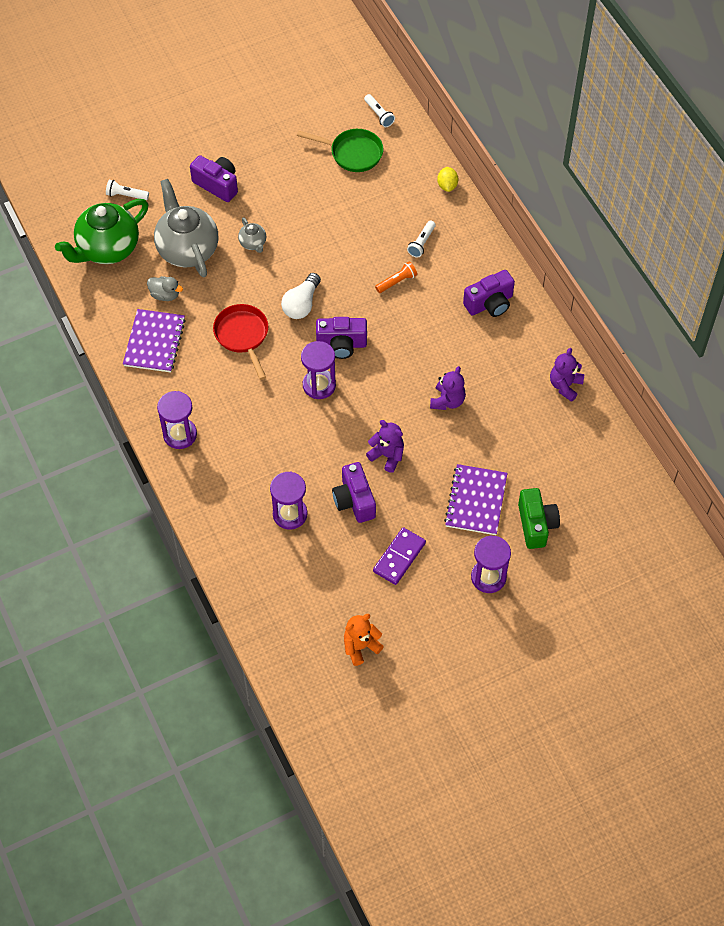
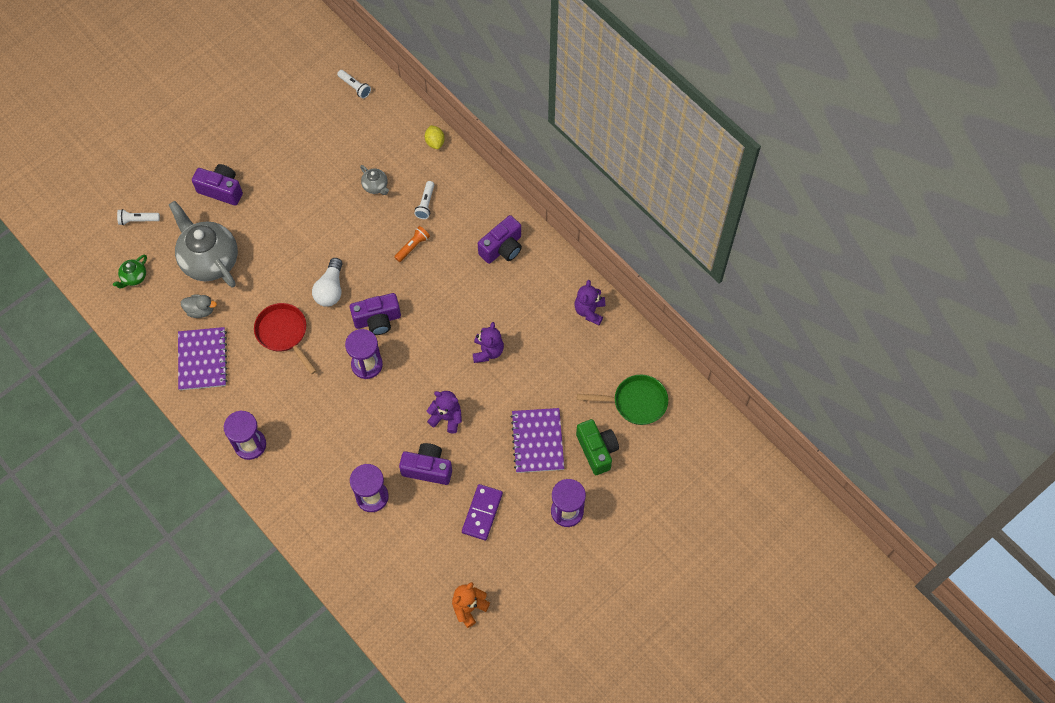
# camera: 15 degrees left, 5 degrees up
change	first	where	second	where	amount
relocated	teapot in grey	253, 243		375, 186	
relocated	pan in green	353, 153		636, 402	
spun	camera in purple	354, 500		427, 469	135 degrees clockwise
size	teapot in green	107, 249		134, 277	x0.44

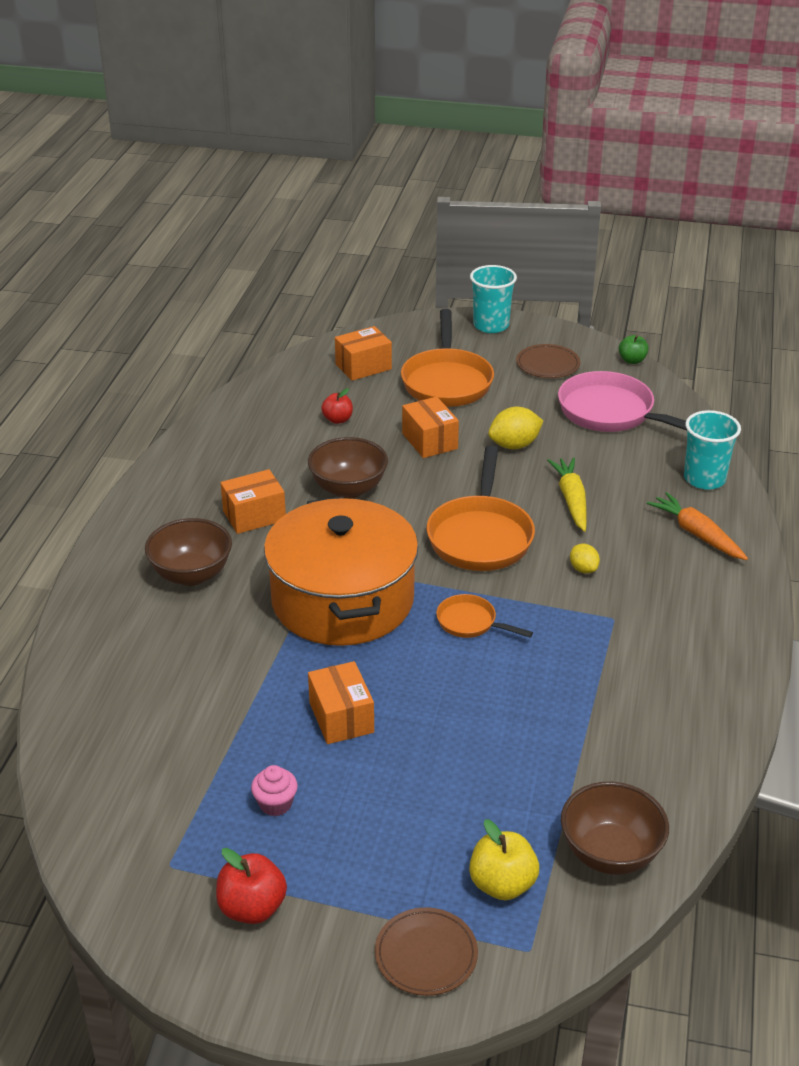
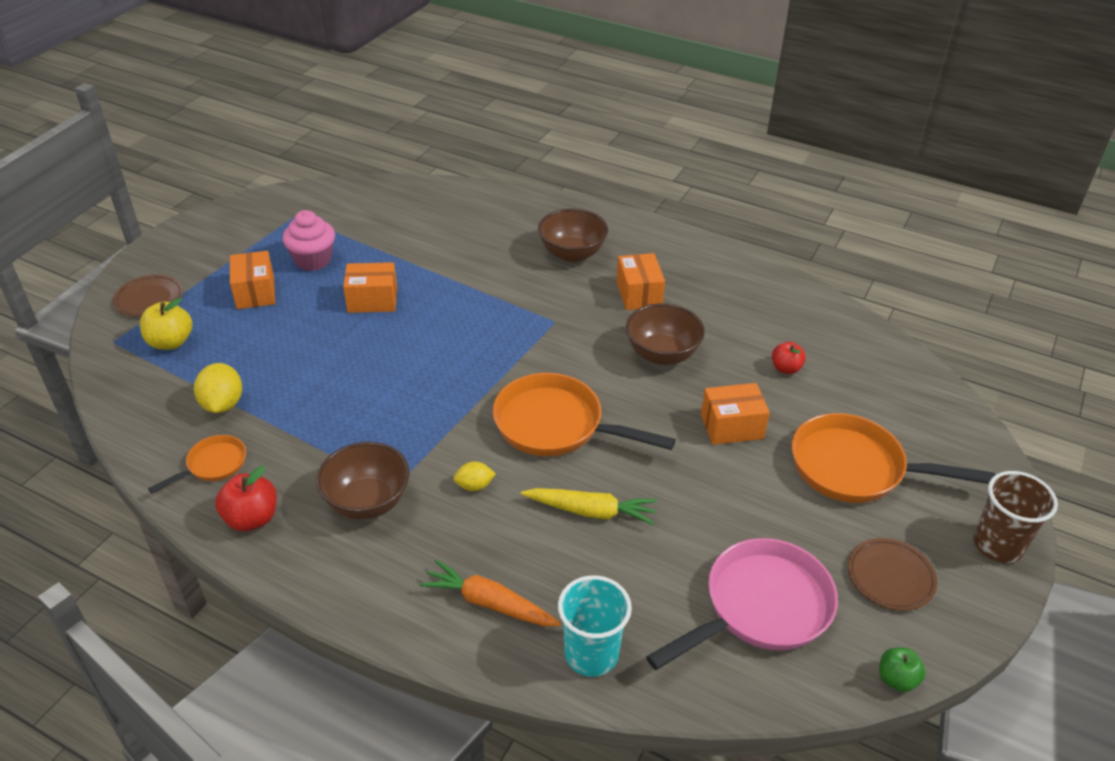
# camera: 105 degrees right, 5 degrees up
change	first	where	second	where	amount
missing	pot in orange	343, 600			
relocated	apple in red	252, 908		252, 518	
relocated	box in orange	363, 366		255, 292	
relocated	pan in orange	470, 623		213, 465	
relocated	lemon in yellow	514, 445		223, 404	
relocated	bowl in brown	610, 853		367, 502	
colour	cup in turquoise	491, 325	cup in brown	998, 545	
spun	carrot in orange	697, 534		489, 603	135 degrees counterclockwise
size	cupcake in pink	275, 804		313, 260	x1.62

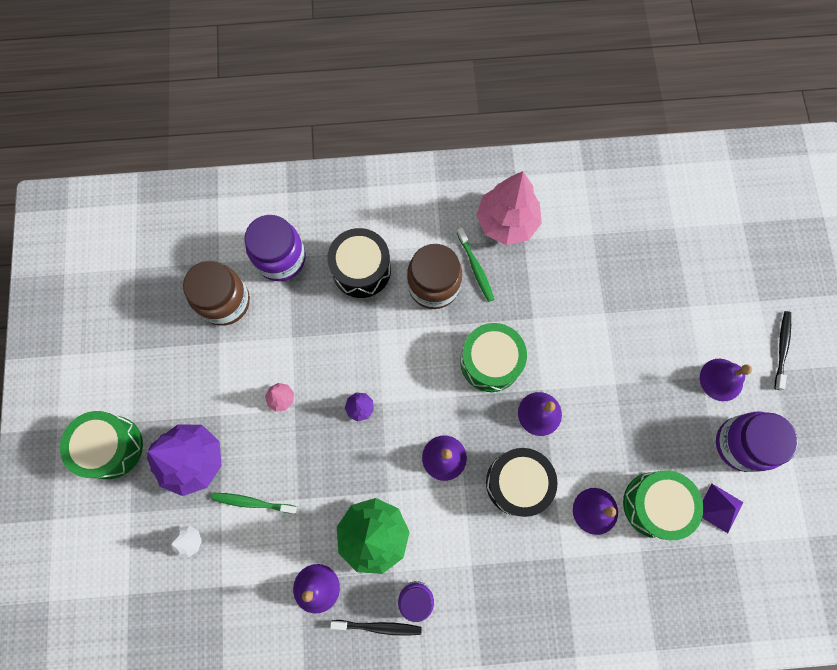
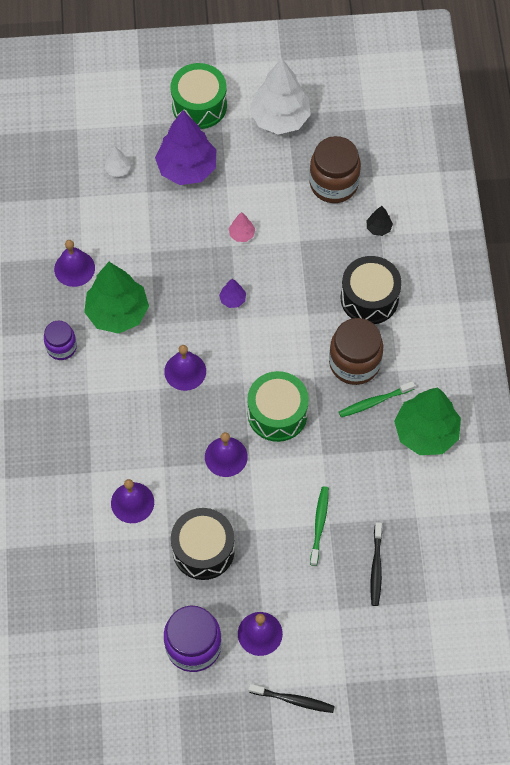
# camera: 90 degrees right, 10 degrees down
change	first	where	second	where	amount
missing	drum in green	655, 504			
missing	pyramid in purple	719, 508			
appeared			tree in white	280, 118	
relocated	toothbrush in green	252, 502		319, 524	
relocated	toothbrush in black	378, 627		376, 567	
relocated	drum in black	517, 483		203, 550	
exchanged	jar in purple	280, 258	tree in black	378, 228	
colour	tree in pink	506, 222	tree in green	425, 432	

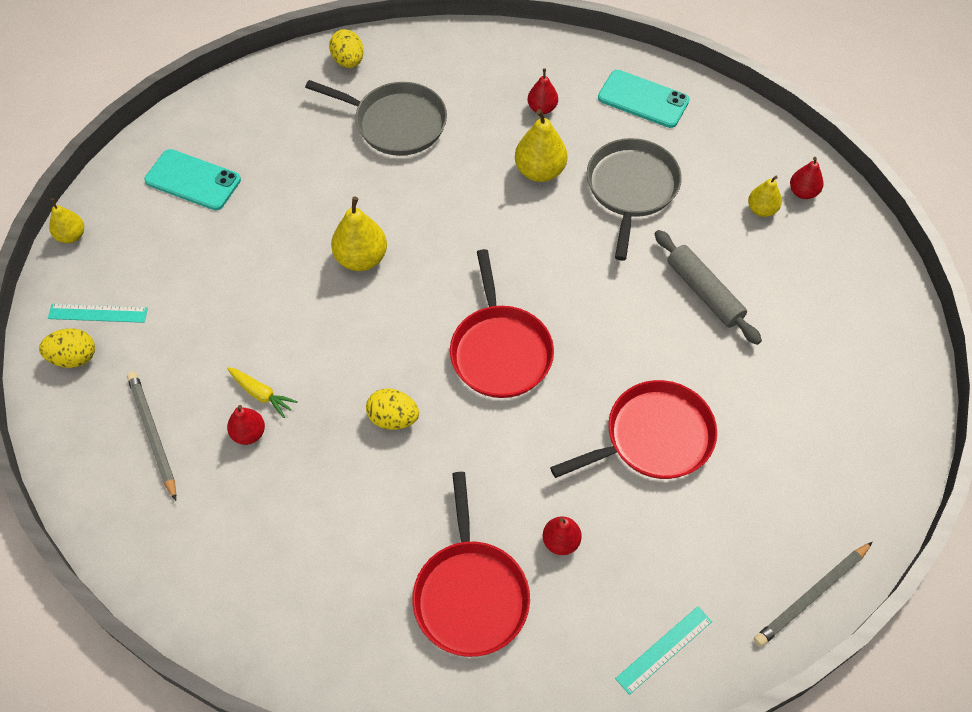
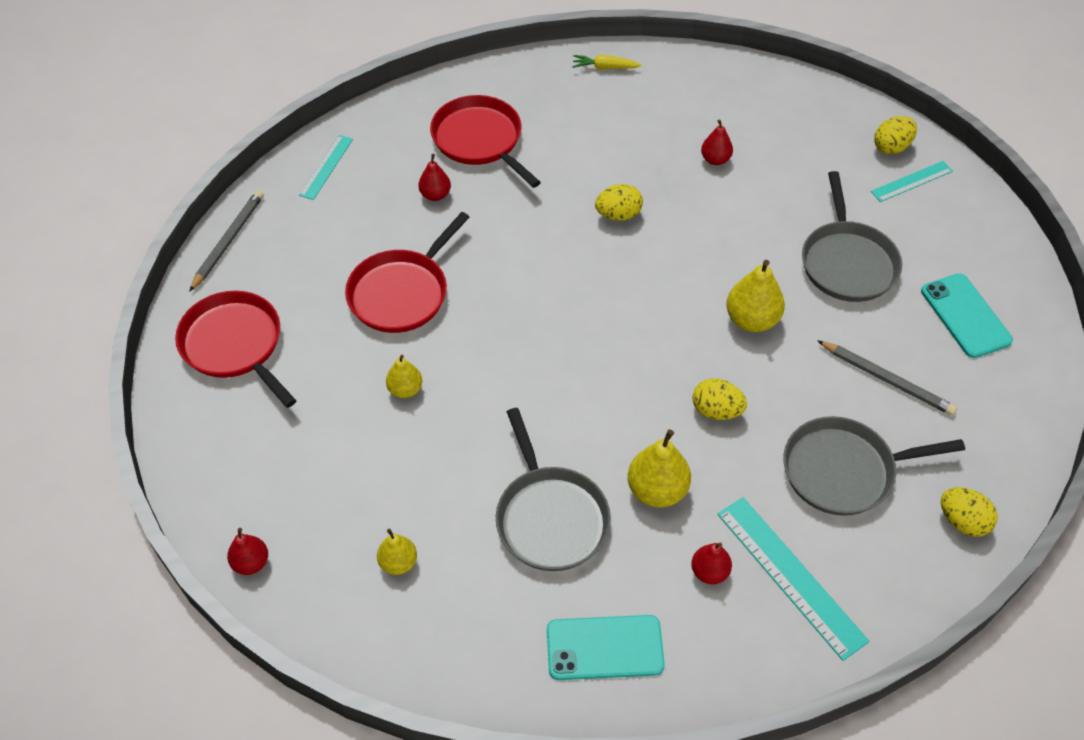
# camera: 150 degrees right, 5 degrees down
change	first	where	second	where	amount
missing	rolling pin in grey	704, 292			
appeared			egg in yellow	716, 411	
appeared			ruler in turquoise	790, 576	
appeared			pan in grey	847, 263	
relocated	pear in yellow	71, 236		405, 389	
relocated	pencil in grey	153, 435		886, 380	
relocated	carrot in yellow	261, 394		604, 67	
relocated	pan in red	500, 351		234, 345	
relocated	pear in red	803, 192		251, 563	
spun	phone in turquoise	193, 180		965, 316	75 degrees clockwise

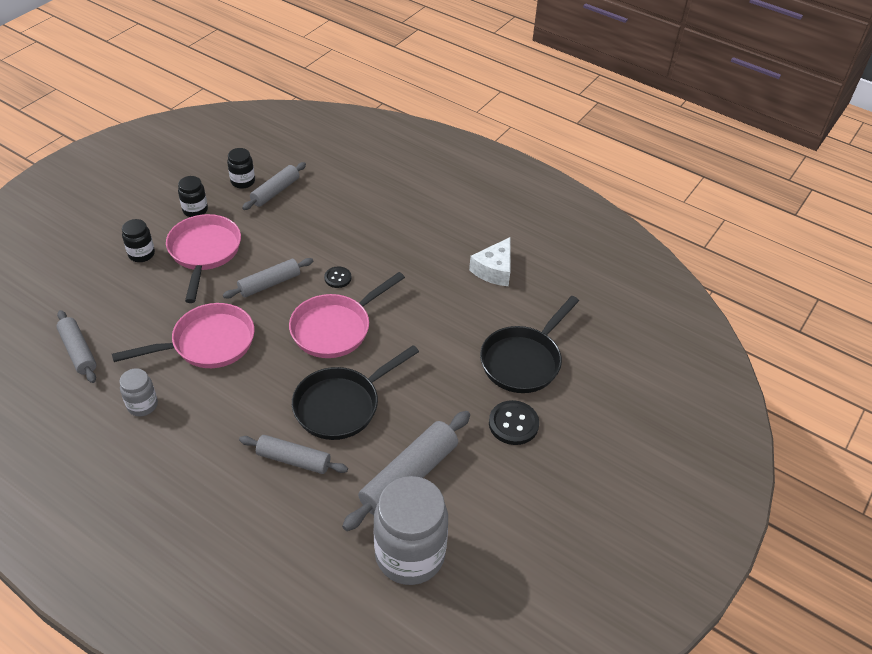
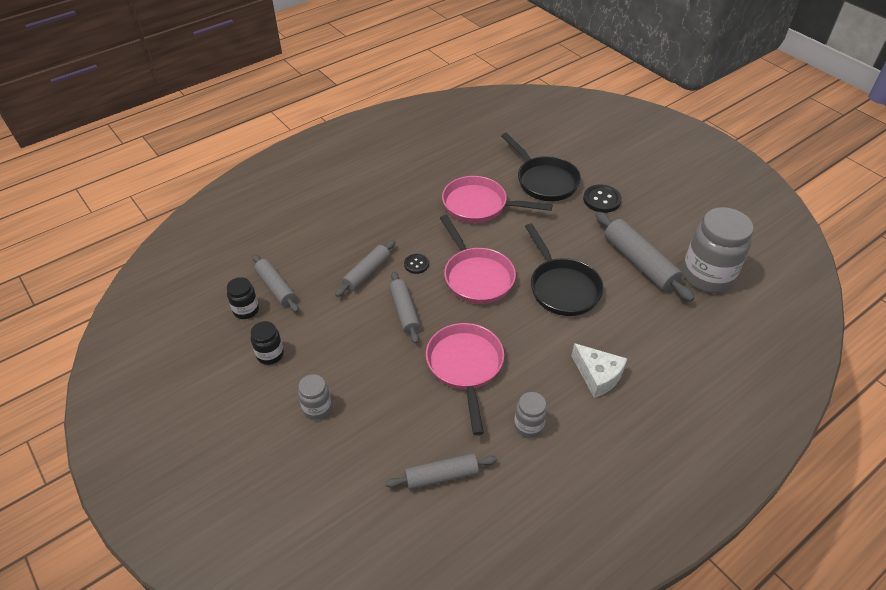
# camera: 70 degrees left, 0 degrees up
change	first	where	second	where	amount
relocated	pan in pink	204, 252		479, 205	
relocated	rolling pin in grey	293, 460		367, 273	
relocated	cheese in white	494, 270		598, 376	
colour	jar in black	141, 254	jar in grey	317, 408	

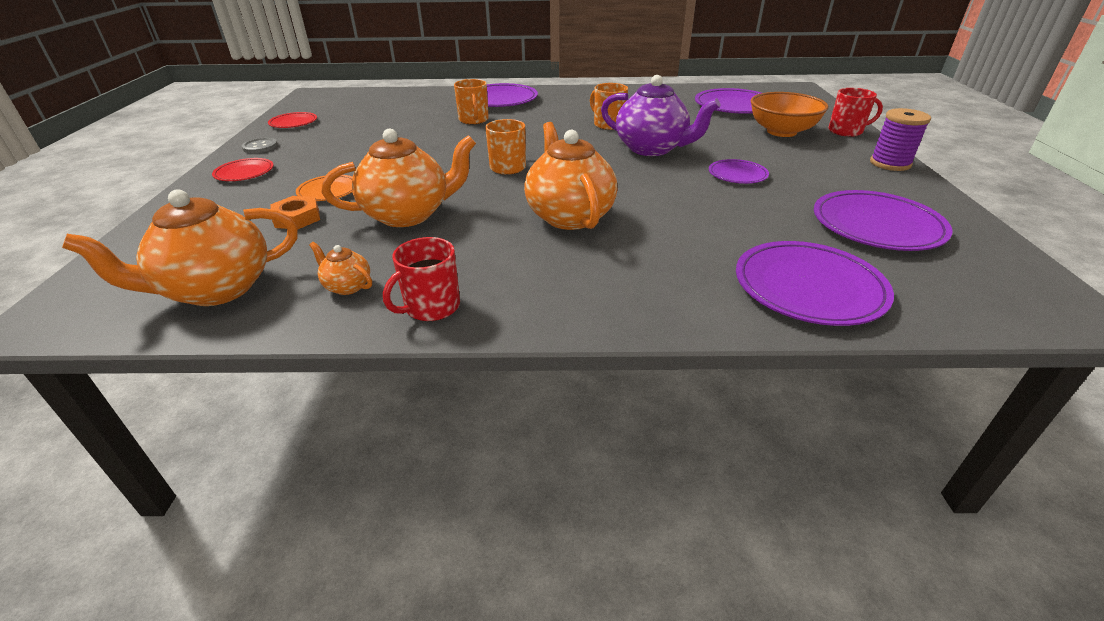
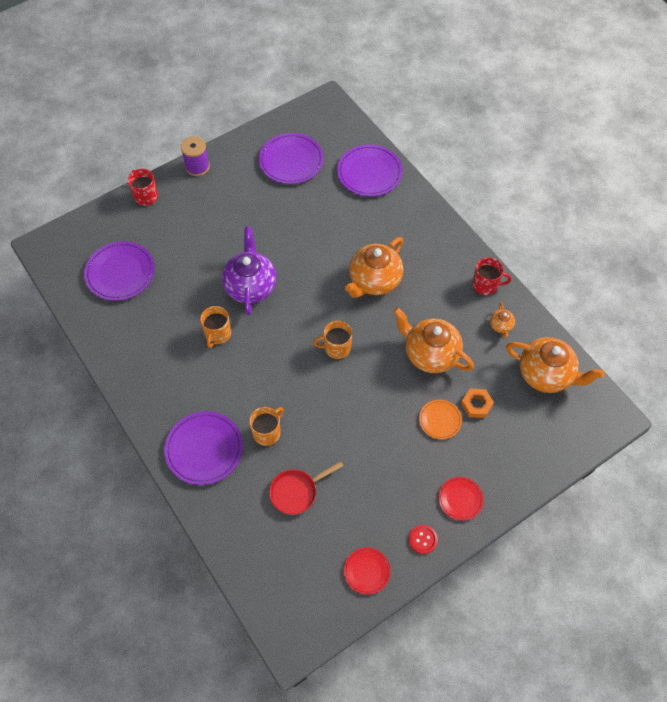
# camera: 125 degrees left, 25 degrees up
change	first	where	second	where	amount
missing	plate in purple	737, 175			
missing	bowl in orange	781, 132			
appeared			pan in red	297, 491	
colour	button in grey	260, 147	button in red	422, 539	

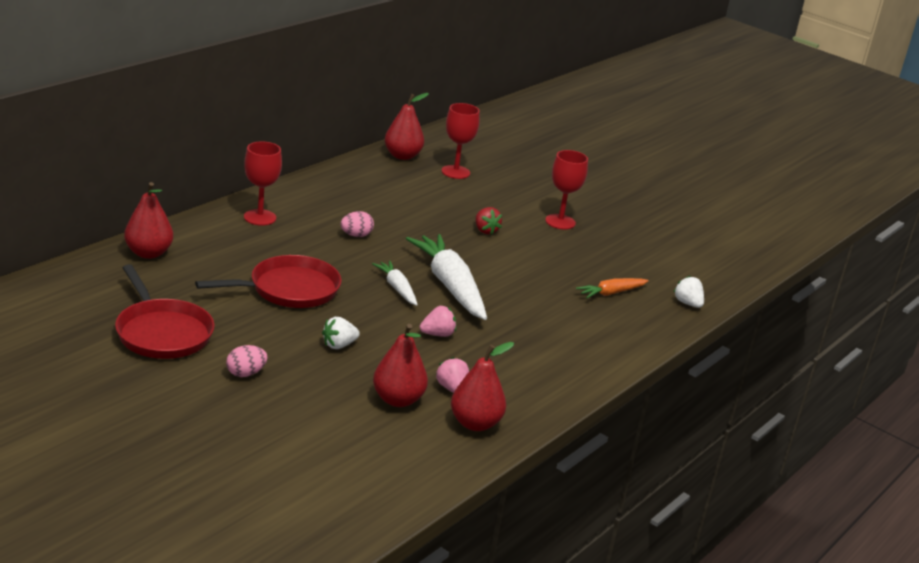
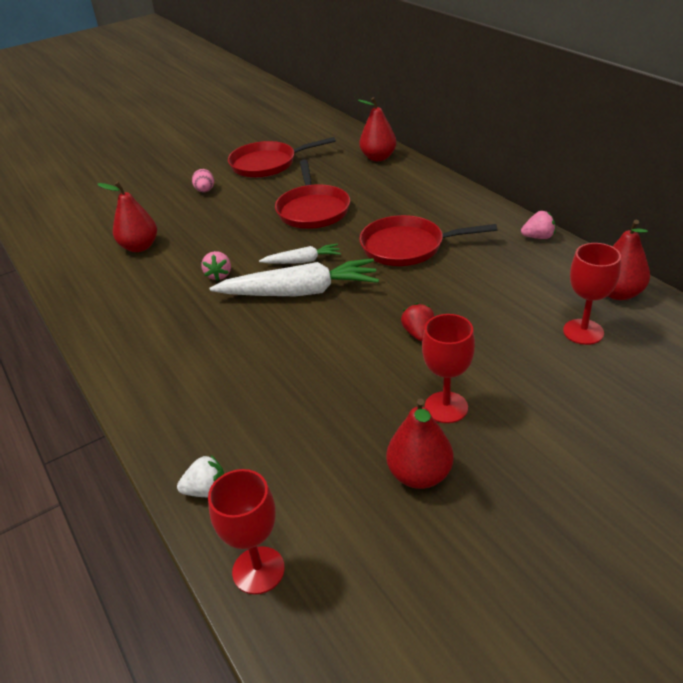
# camera: 115 degrees right, 10 degrees up
change	first	where	second	where	amount
missing	strawberry in white	339, 345			
missing	carrot in orange	611, 293			
relocated	goblet in red	260, 217		258, 570	
relocated	strawberry in pink	452, 389		538, 237	
relocated	pear in red	475, 423		419, 475	
exchanged	egg in pink	356, 235	pan in red	406, 247	
spun	strawberry in red	485, 230		418, 333	90 degrees clockwise

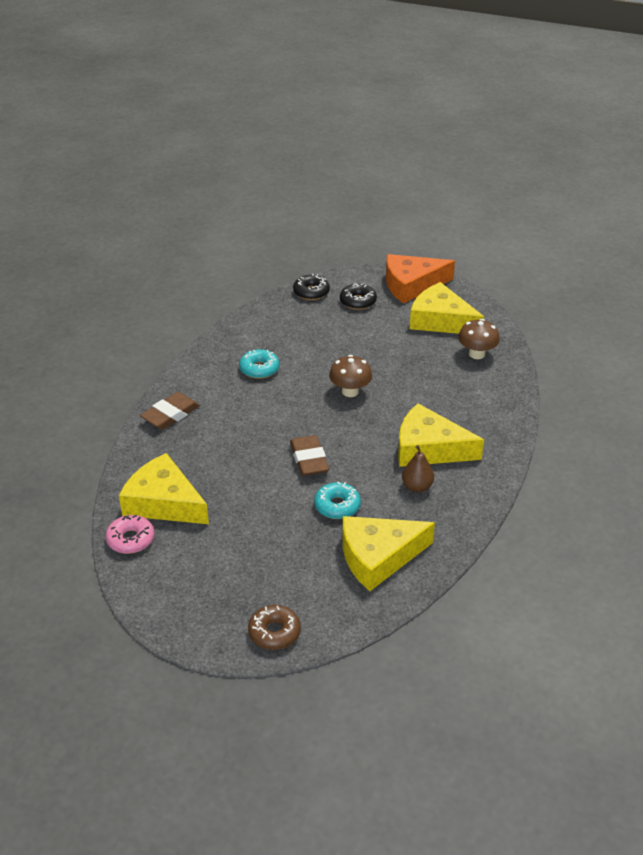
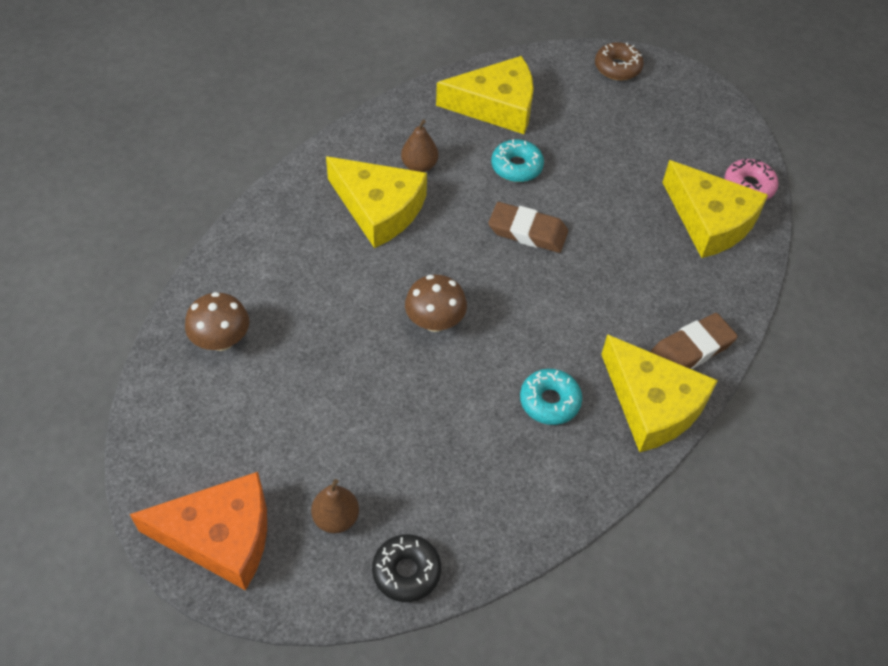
# camera: 165 degrees left, 15 degrees up
change	first	where	second	where	amount
relocated	cheese in yellow	440, 320		652, 404	
exchanged	donut in black	358, 301	pear in brown	336, 518	
spun	eraser in brown	309, 459		527, 231	75 degrees counterclockwise

